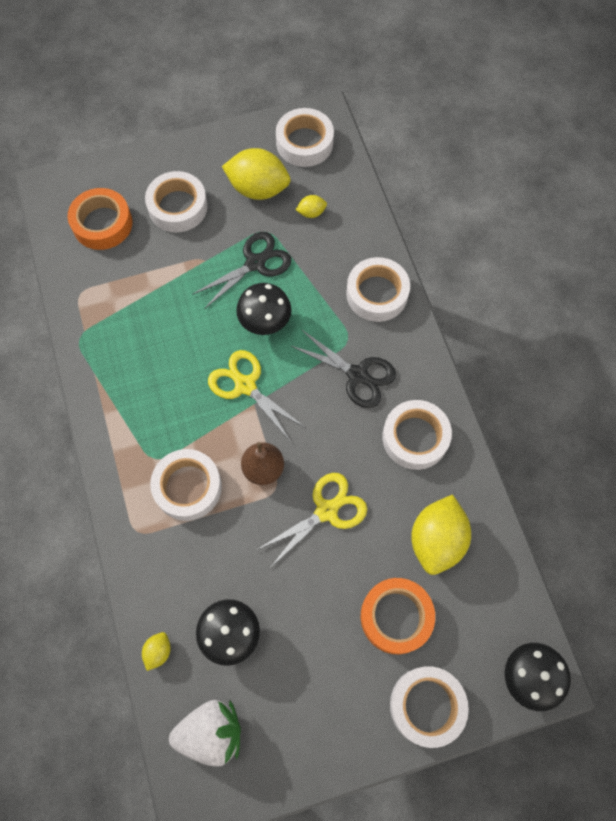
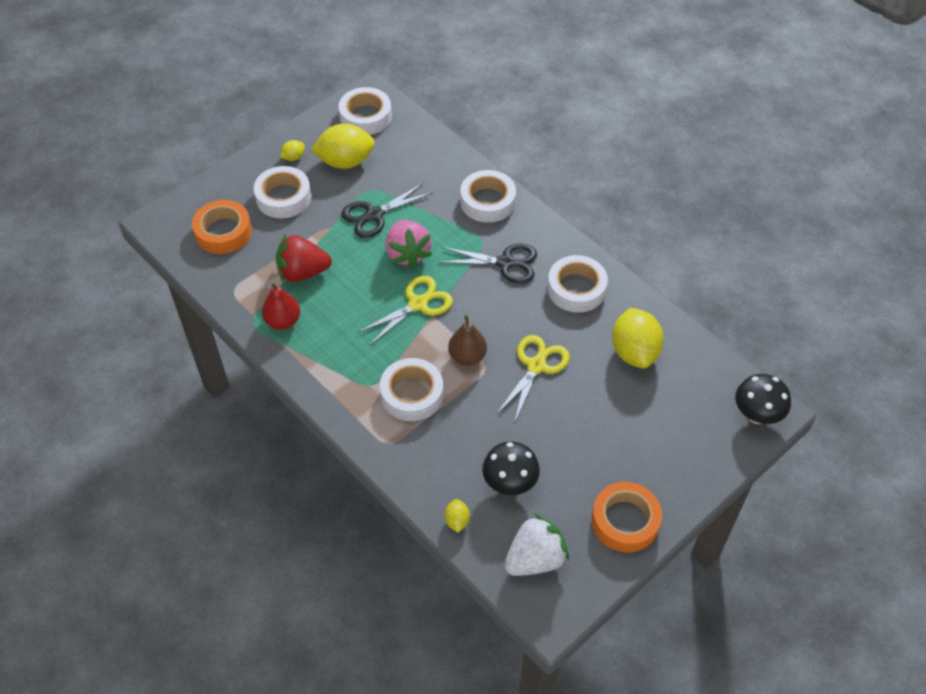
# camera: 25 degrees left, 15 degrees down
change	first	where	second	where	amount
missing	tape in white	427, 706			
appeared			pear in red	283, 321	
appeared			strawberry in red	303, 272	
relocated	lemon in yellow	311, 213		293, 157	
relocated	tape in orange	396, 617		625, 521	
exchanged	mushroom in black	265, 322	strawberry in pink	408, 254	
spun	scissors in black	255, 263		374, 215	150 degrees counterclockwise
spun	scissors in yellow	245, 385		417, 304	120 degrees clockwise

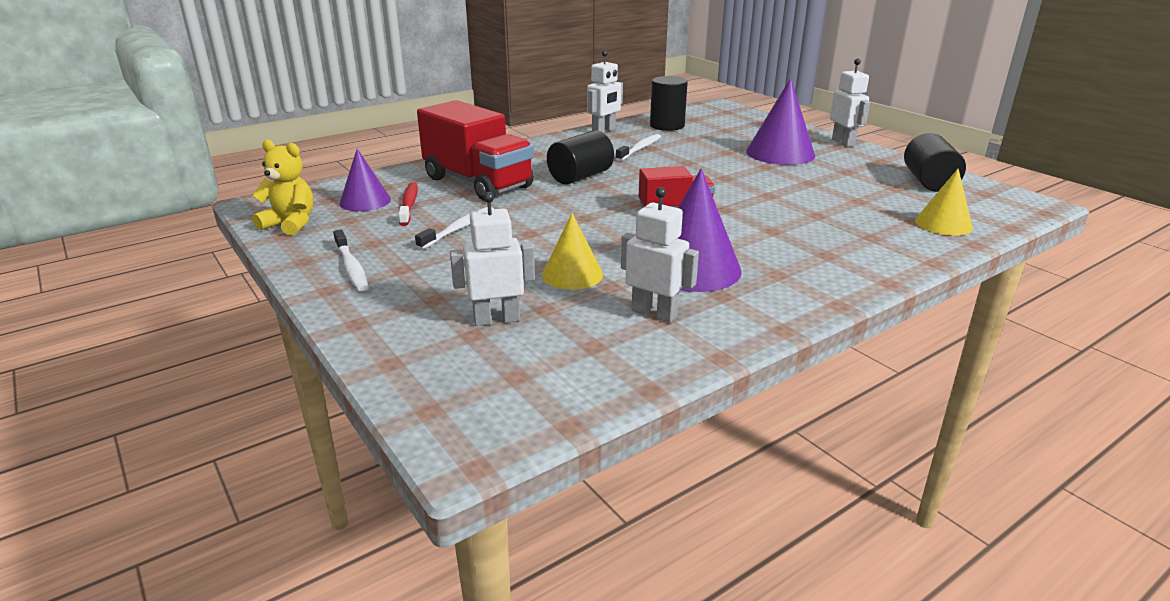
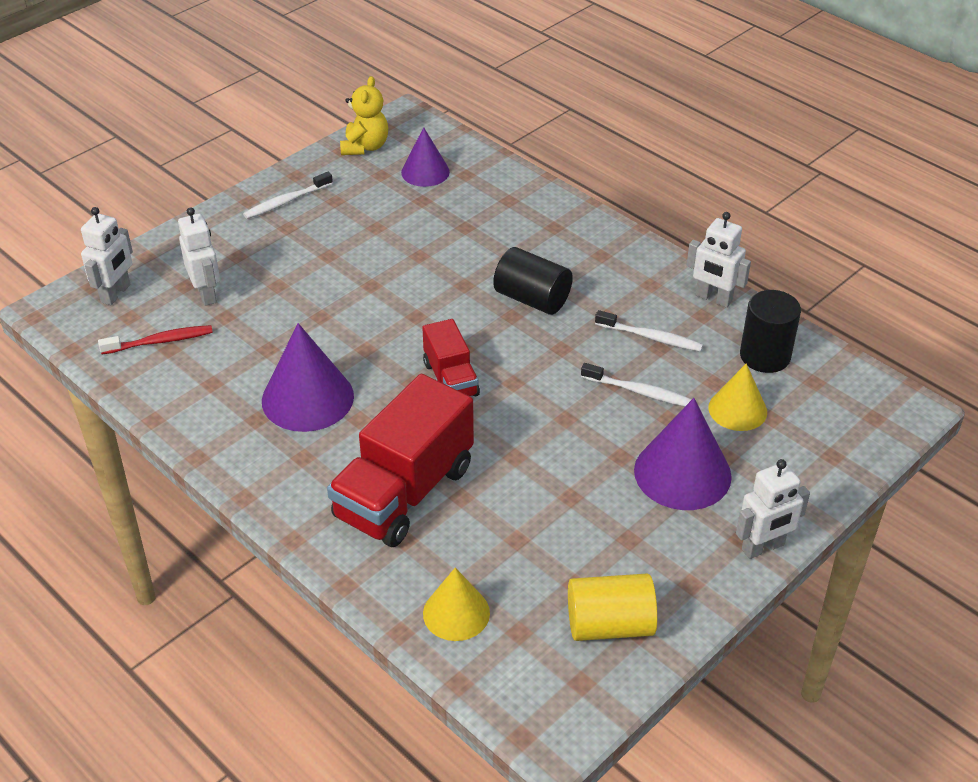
# camera: 80 degrees right, 15 degrees up
change	first	where	second	where	amount
relocated	toothbrush in red	409, 205		159, 341	
relocated	toothbrush in white	458, 229		638, 391	
relocated	truck in red	478, 183		404, 492	
relocated	cone in yellow	572, 274		737, 409	
relocated	robot in white	654, 313		116, 293	
colour	cylinder in black	928, 182	cylinder in yellow	609, 625	

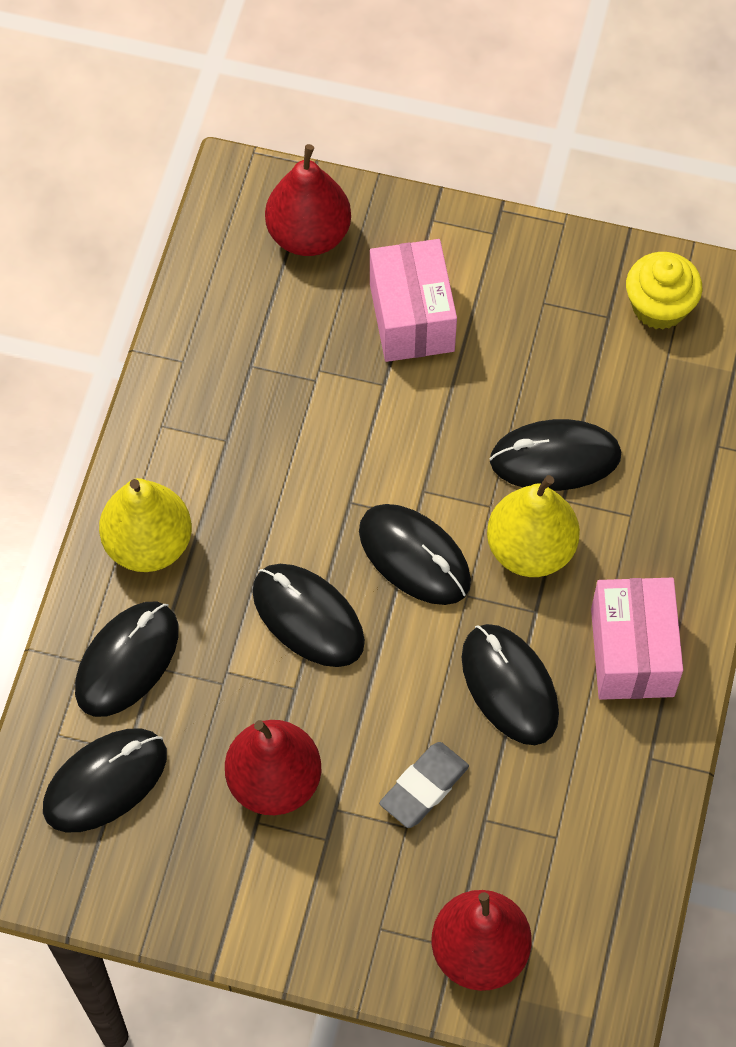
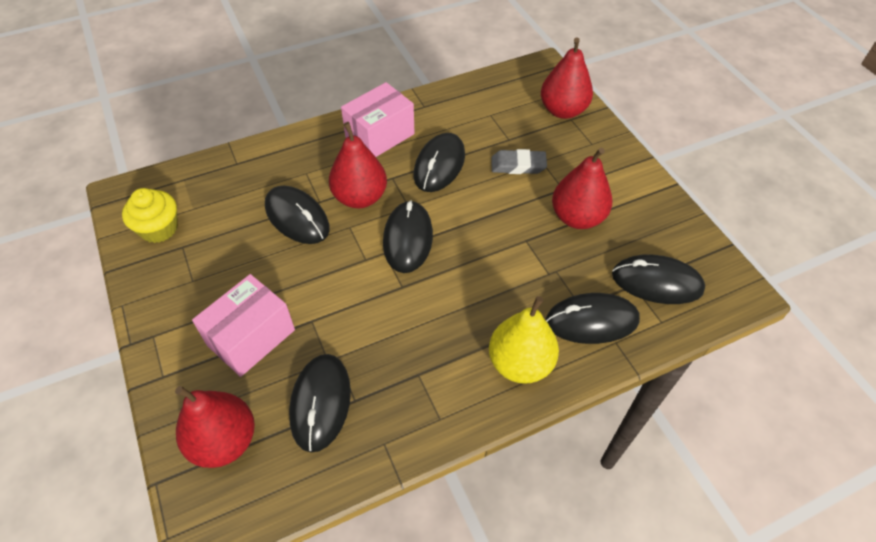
# camera: 130 degrees left, 10 degrees down
change	first	where	second	where	amount
relocated	mouse in black	308, 617		320, 403	
colour	pear in yellow	530, 549	pear in red	360, 197	

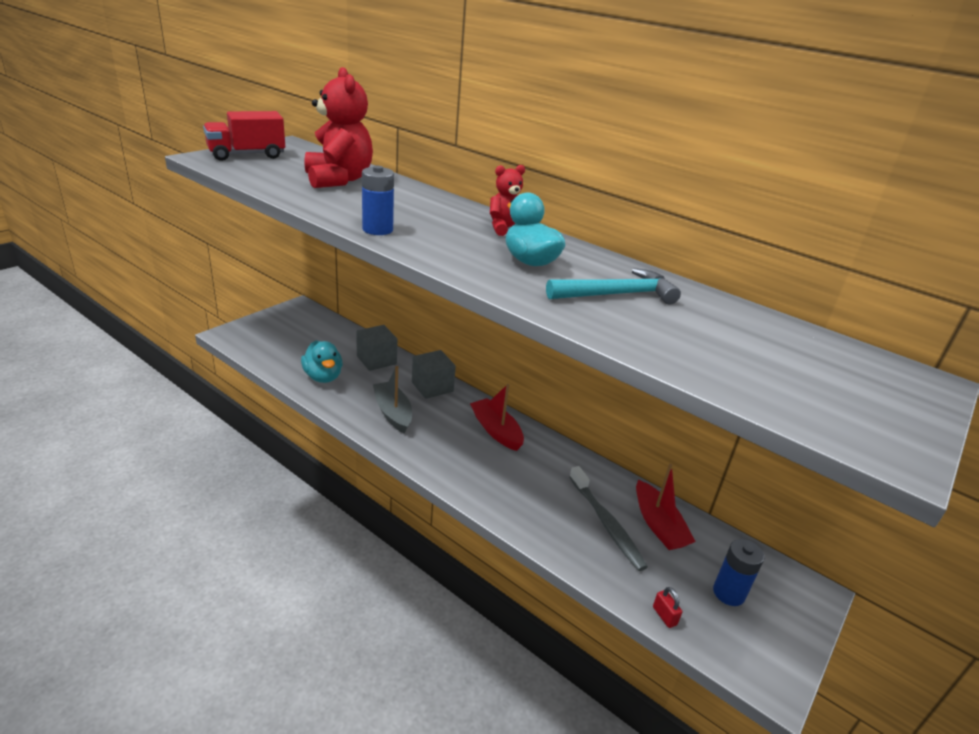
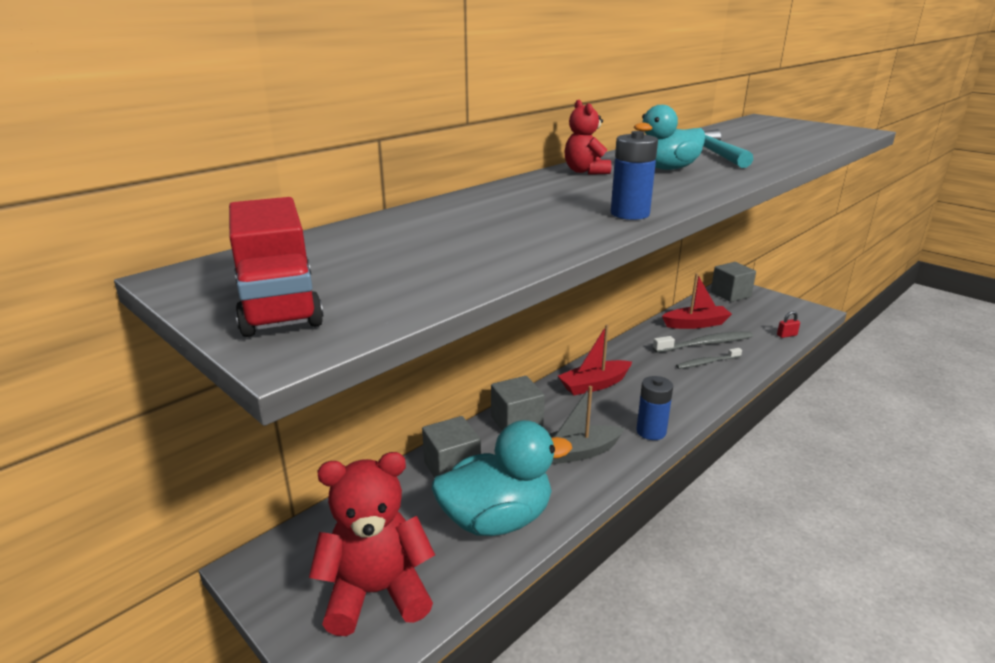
# camera: 80 degrees left, 5 degrees down
change	first	where	second	where	amount
appeared			toothbrush in grey	707, 362	
appeared			cube in grey	730, 294	
relocated	teddy bear in red	338, 180		376, 592	
relocated	battery in blue	728, 593		651, 431	
size	duck in turquoise	323, 377		497, 519	x1.52

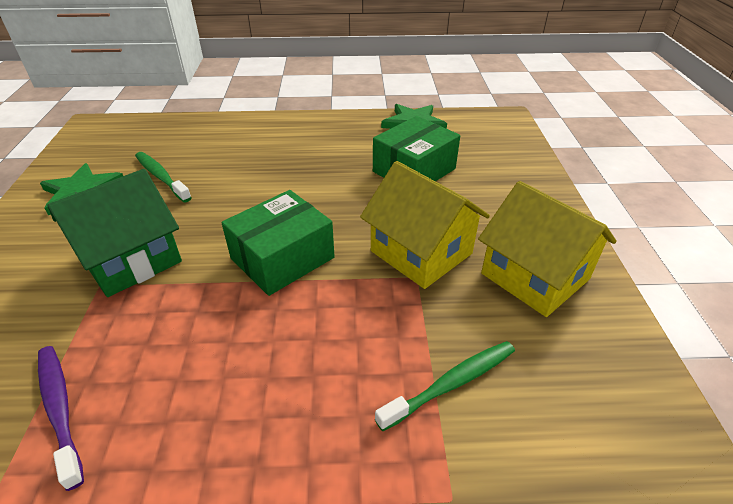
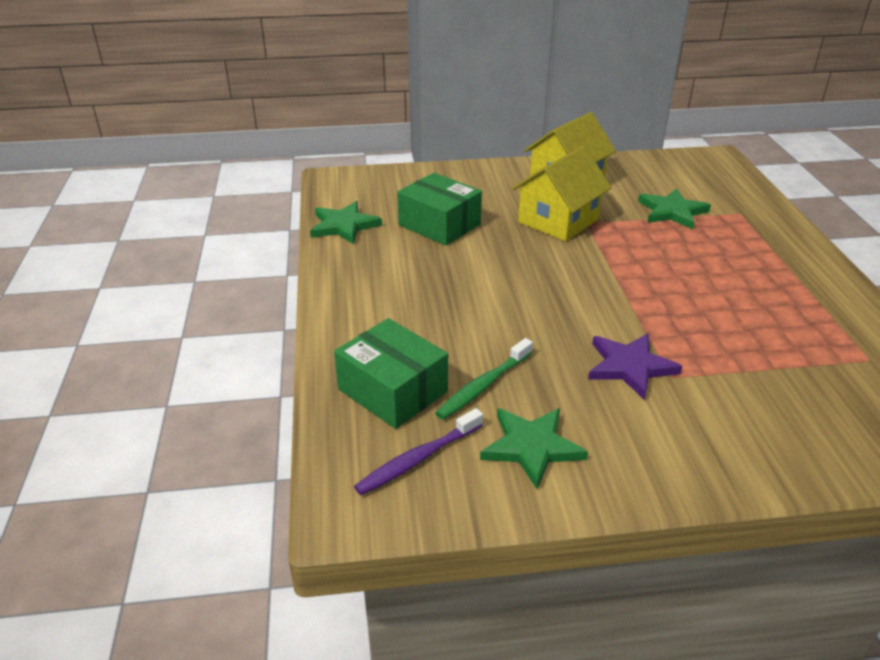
# camera: 95 degrees left, 5 degrees down
change	first	where	second	where	amount
relocated	toothbrush in purple	60, 409		418, 459	
relocated	box in green	282, 258		392, 390	
exchanged	house in green	131, 259	star in purple	630, 366	
exchanged	toothbrush in green	451, 383	star in green	672, 211	

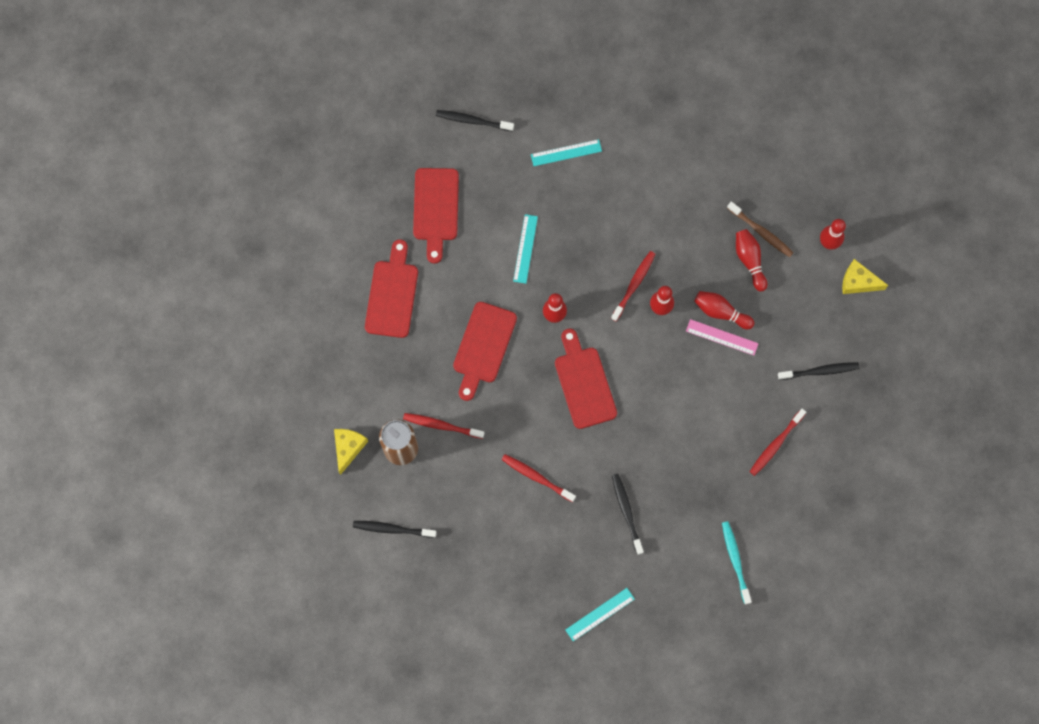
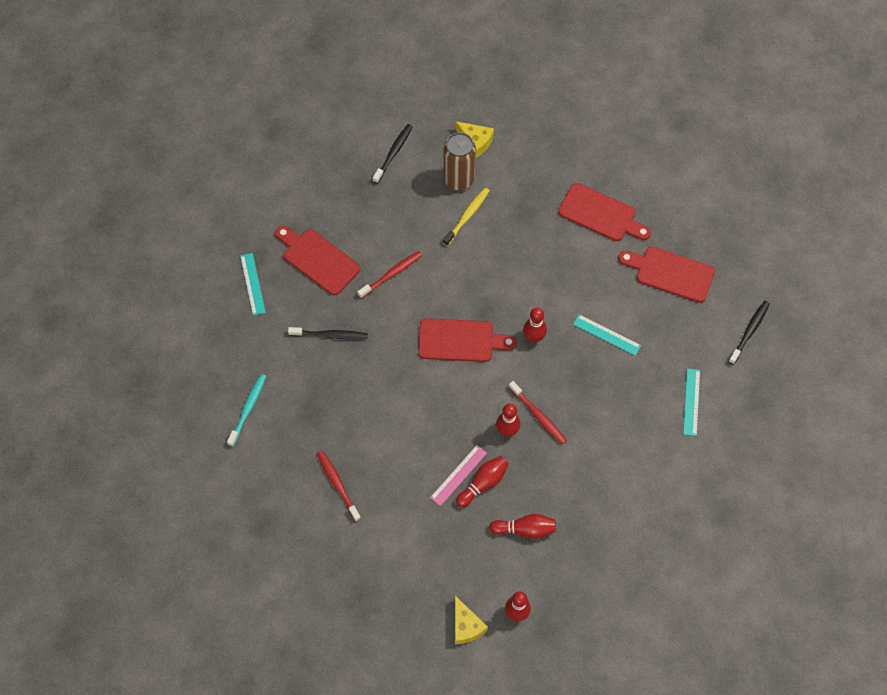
# camera: 110 degrees right, 10 degrees down
change	first	where	second	where	amount
missing	toothbrush in brown	761, 232			
missing	toothbrush in black	819, 371			
relocated	cutting board in red	483, 346		318, 260	
colour	toothbrush in red	442, 425	toothbrush in yellow	467, 216	
spun	toothbrush in turquoise	735, 561		248, 409	75 degrees counterclockwise
spun	cheese in yellow	858, 282		466, 626	120 degrees clockwise

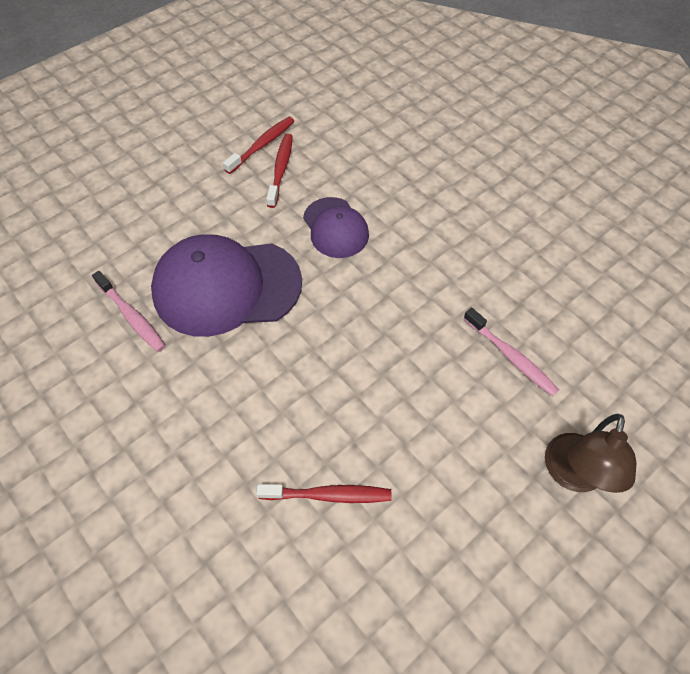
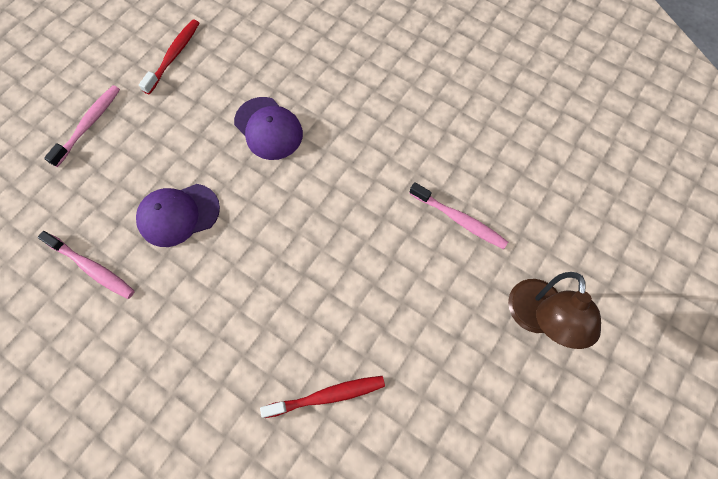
# camera: 15 degrees left, 10 degrees up
change	first	where	second	where	amount
missing	toothbrush in red	281, 170			
appeared			toothbrush in pink	89, 125	
size	cap in purple	226, 287		178, 215	x0.56

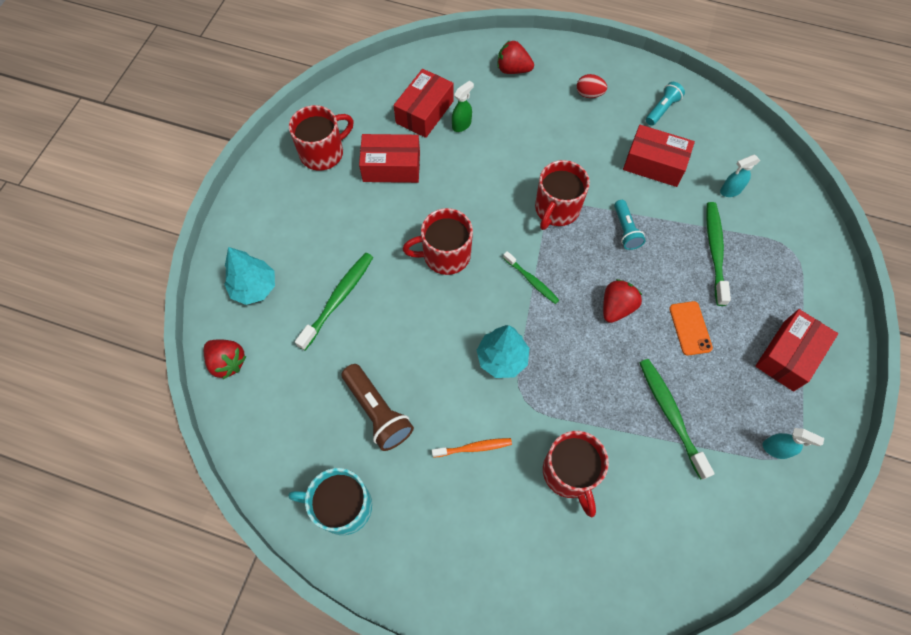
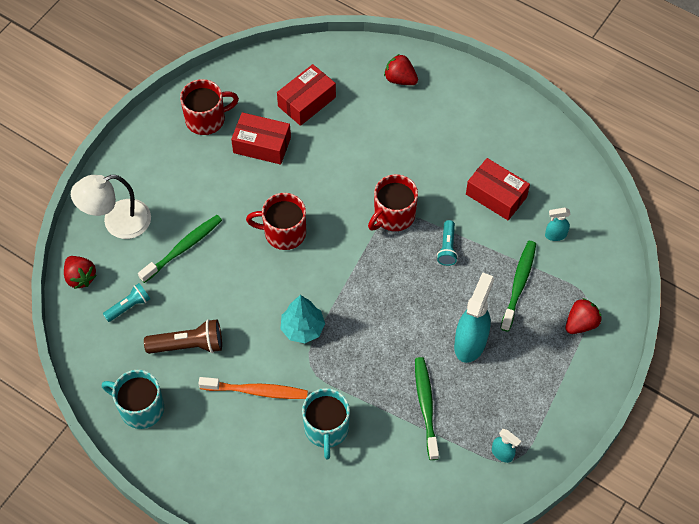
# camera: 15 degrees right, 5 degrees down
change	first	where	second	where	amount
missing	spray bottle in green	462, 125			
missing	toothbrush in green	531, 280			
missing	egg in red	589, 94			
missing	box in red	788, 355			
relocated	strawberry in red	616, 307		581, 323	
relocated	flashlight in turquoise	662, 109		129, 306	
exchanged	tree in turquoise	254, 288	lamp in white	117, 222	
exchanged	phone in orange	690, 328	spray bottle in turquoise	470, 342	
colour	mug in red	569, 473	mug in turquoise	326, 429	
spun	flashlight in brown	377, 412		188, 345	75 degrees counterclockwise
size	toothbrush in orange	474, 447		256, 391	x1.63

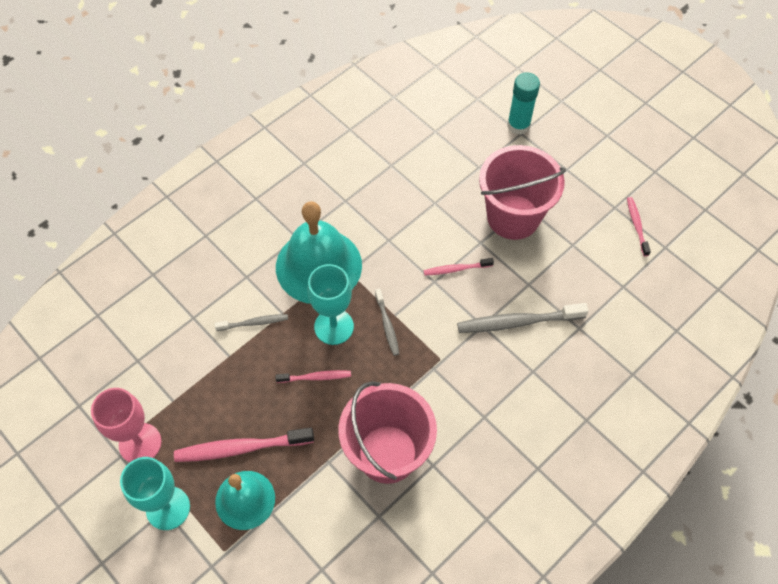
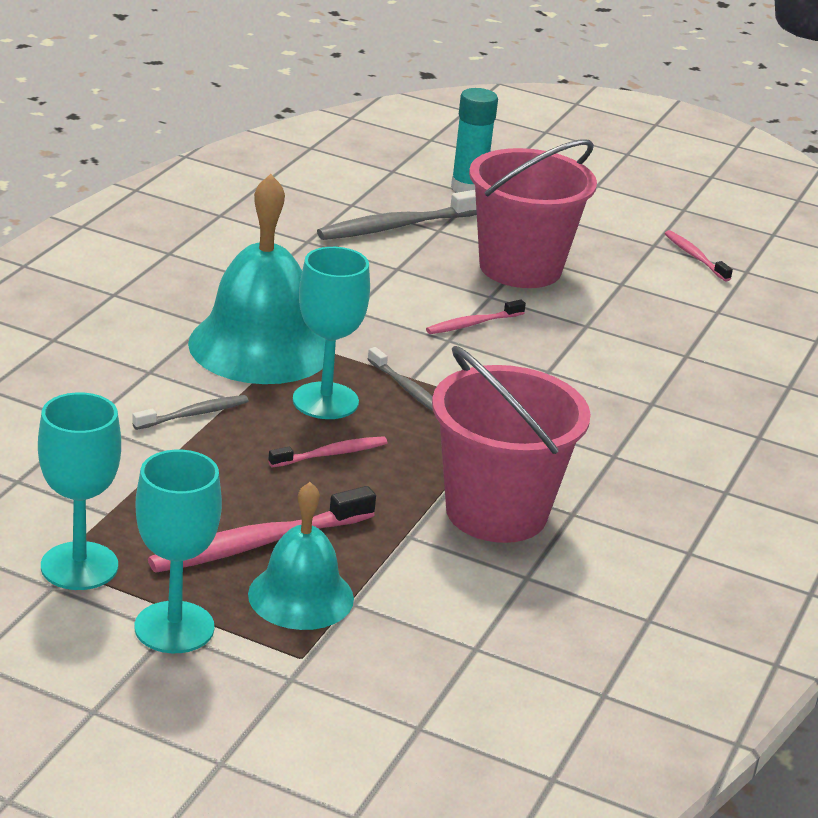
# camera: 25 degrees left, 30 degrees down
change	first	where	second	where	amount
relocated	toothbrush in grey	518, 322		397, 226	
colour	goblet in pink	140, 443	goblet in turquoise	79, 566	

